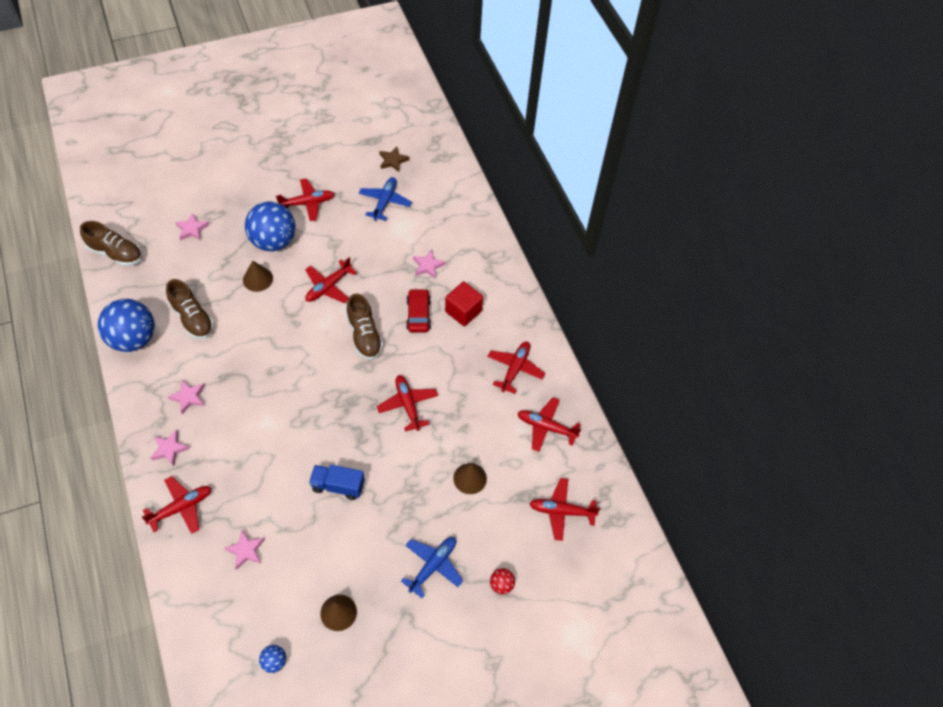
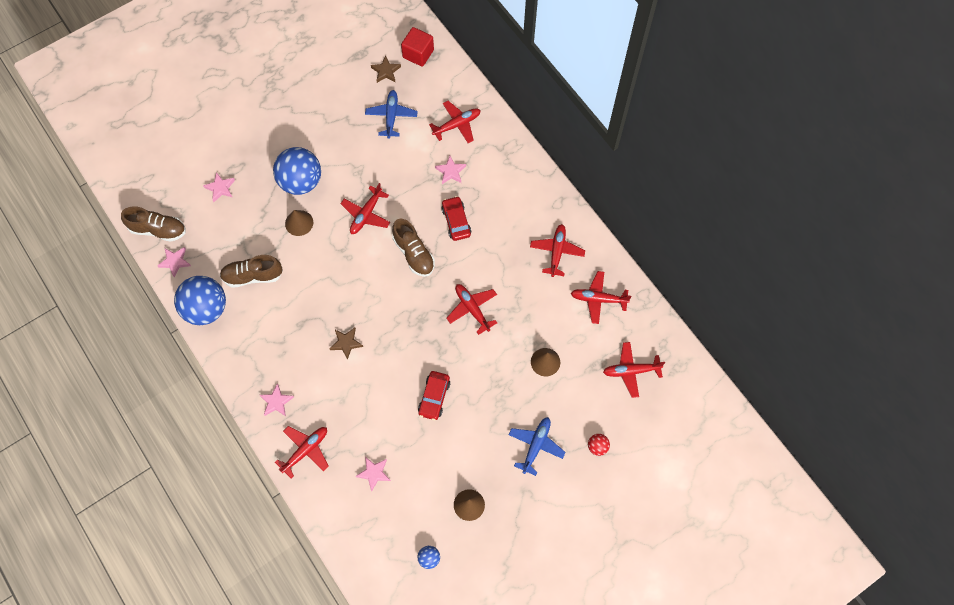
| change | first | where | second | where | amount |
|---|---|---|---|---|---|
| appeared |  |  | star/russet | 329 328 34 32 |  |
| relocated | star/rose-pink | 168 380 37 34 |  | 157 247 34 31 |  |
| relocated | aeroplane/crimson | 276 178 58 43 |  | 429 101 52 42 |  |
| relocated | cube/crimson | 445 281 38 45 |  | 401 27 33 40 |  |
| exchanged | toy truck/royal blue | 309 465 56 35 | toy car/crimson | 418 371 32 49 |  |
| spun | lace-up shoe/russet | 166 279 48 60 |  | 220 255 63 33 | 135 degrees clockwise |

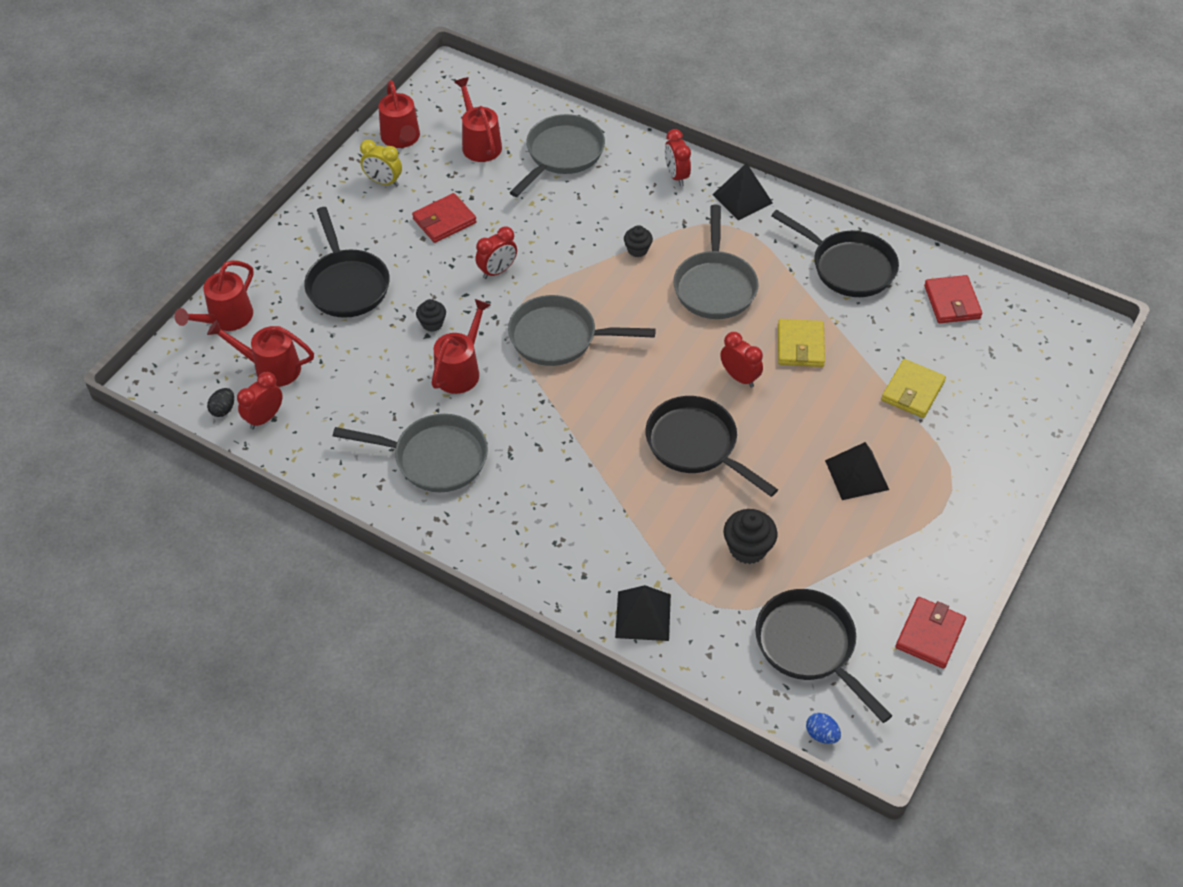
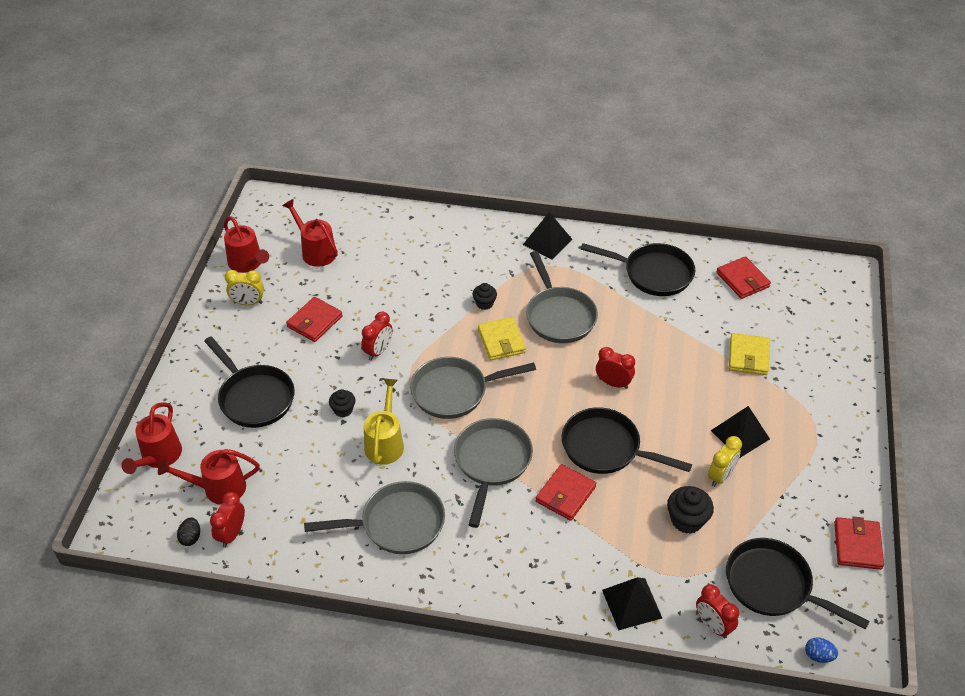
| change | first | where | second | where | amount |
|---|---|---|---|---|---|
| appeared |  |  | billfold/crimson | 536 464 60 57 |  |
| appeared |  |  | bedside clock/yellow | 708 436 34 51 |  |
| relocated | skillet/gray | 510 114 95 83 |  | 454 418 79 110 |  |
| relocated | bedside clock/crimson | 665 129 26 57 |  | 696 584 43 55 |  |
| relocated | billfold/yellow | 778 319 47 48 |  | 478 317 48 43 |  |
| colour | watering can/crimson | 431 299 59 95 | watering can/yellow | 364 378 40 87 |  |

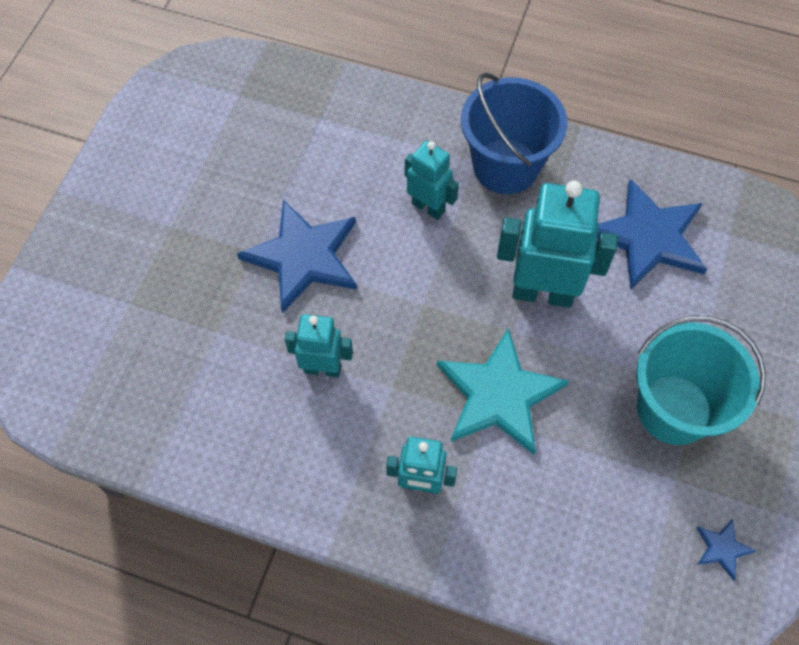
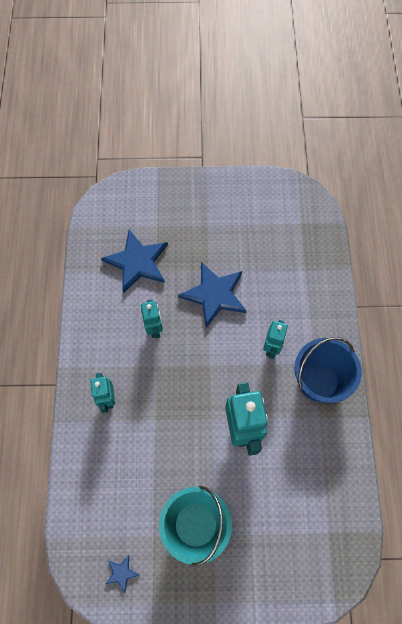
| change | first | where | second | where | amount |
|---|---|---|---|---|---|
| missing | star/teal | 437 328 132 127 |  |  |  |
| relocated | star/royal blue | 597 179 110 111 |  | 101 230 67 63 |  |

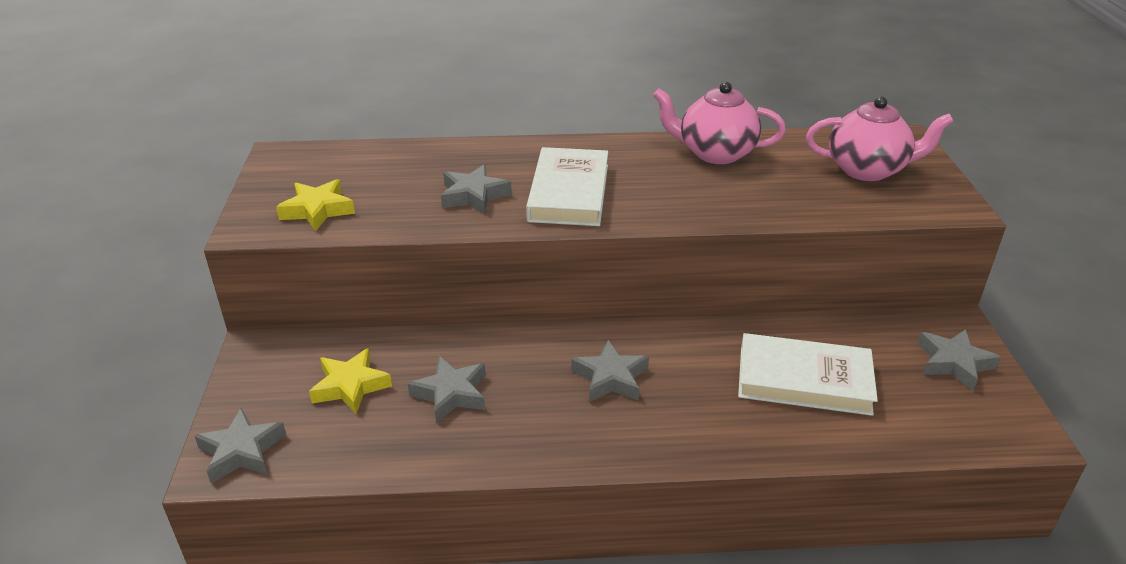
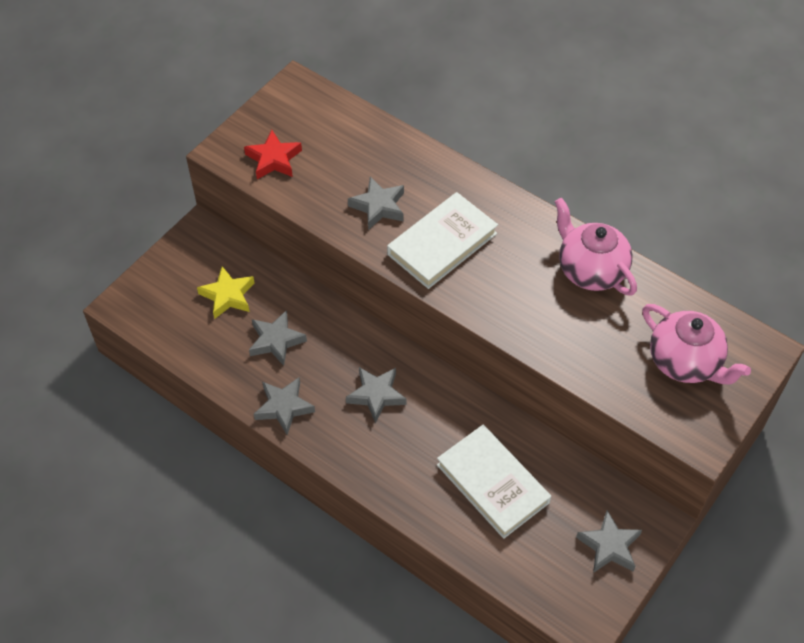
| change | first | where | second | where | amount |
|---|---|---|---|---|---|
| relocated | star/gray | 195 408 91 75 |  | 254 378 61 57 |  |
| colour | star/yellow | 276 179 79 52 | star/crimson | 244 130 58 49 |  |

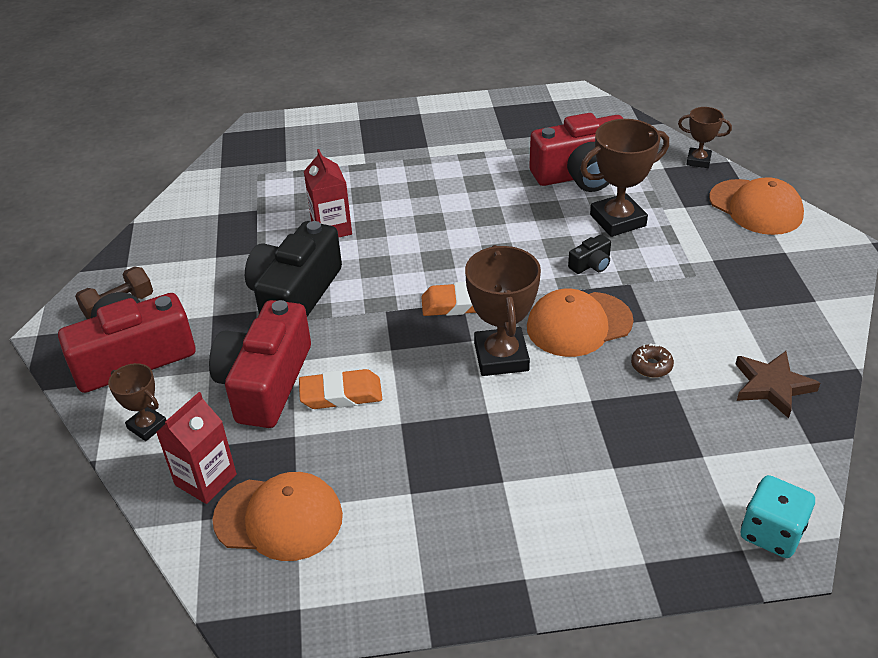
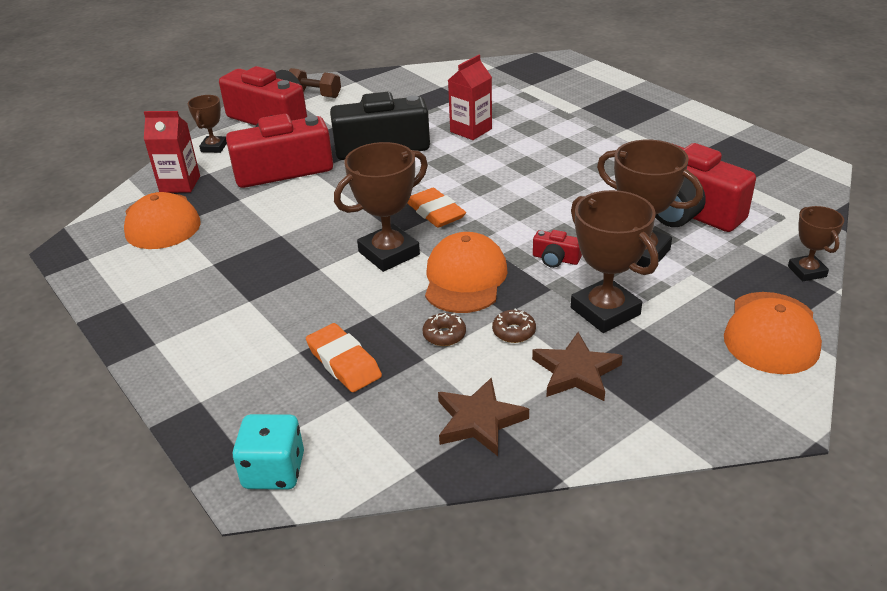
| change | first | where | second | where | amount |
|---|---|---|---|---|---|
| appeared |  |  | doughnut/russet | 492 308 44 35 |  |
| appeared |  |  | star/russet | 532 332 91 69 |  |
| appeared |  |  | prize cup/russet | 571 190 87 143 |  |
| relocated | eraser/orange | 299 369 83 40 |  | 306 323 76 69 |  |
| colour | photo camera/black | 568 234 43 40 | photo camera/crimson | 533 230 49 38 |  |
| spun | cap/orange | 527 289 106 68 |  | 425 232 82 81 | 60 degrees clockwise |

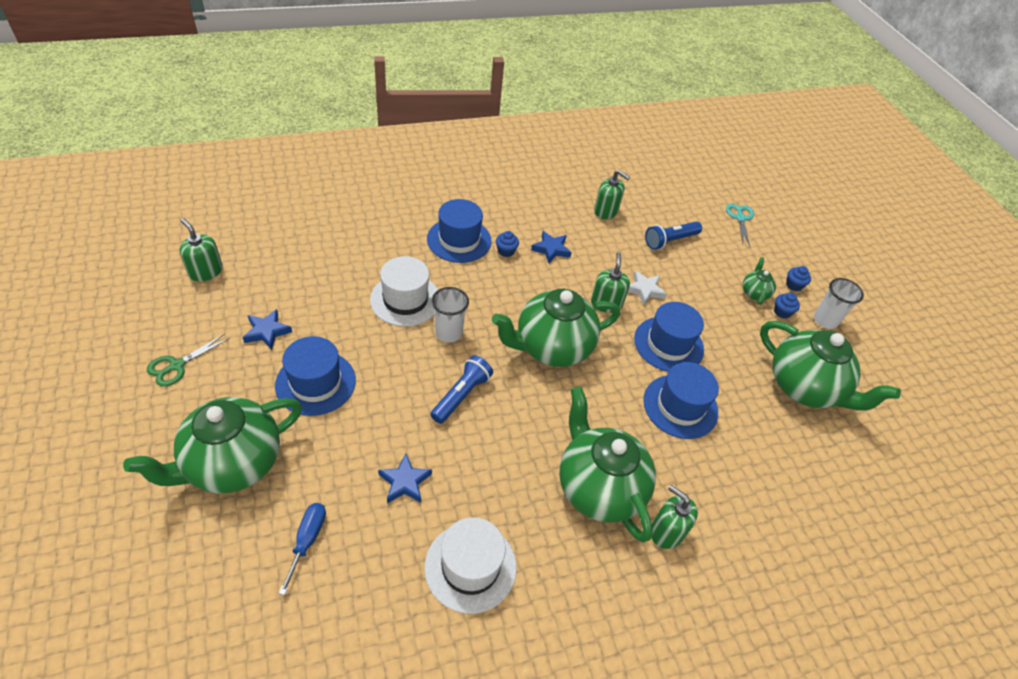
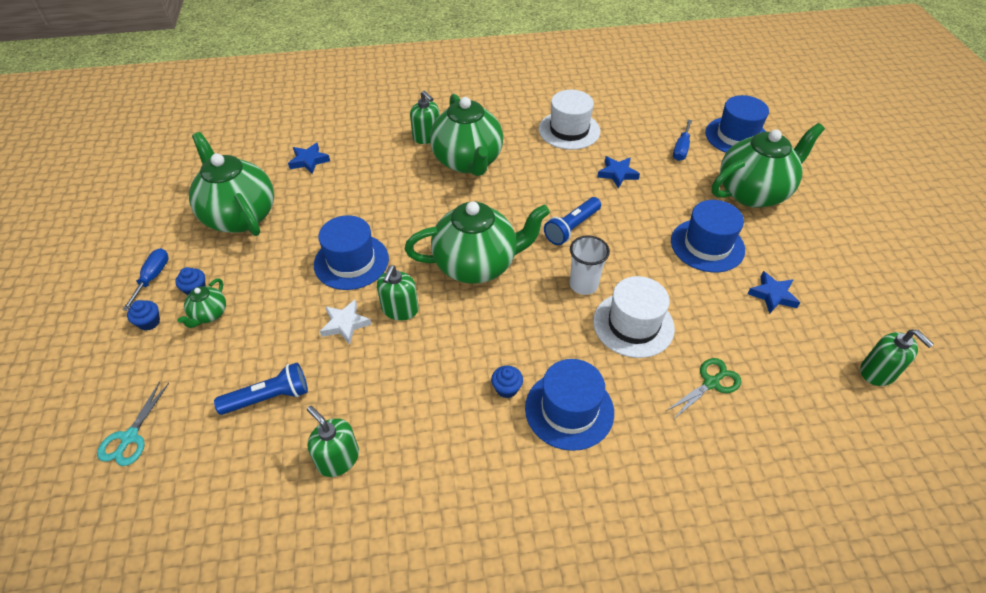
| change | first | where | second | where | amount |
|---|---|---|---|---|---|
| relocated | scissors/leaf-green | 147 334 83 53 |  | 666 358 75 62 |  |
| relocated | star/royal blue | 531 231 41 32 |  | 288 143 42 31 |  |
| relocated | hat/royal blue | 643 362 76 77 |  | 705 95 64 58 |  |
| exchanged | cup/pure white | 814 278 50 51 | screwdriver/royal blue | 122 248 47 63 |  |

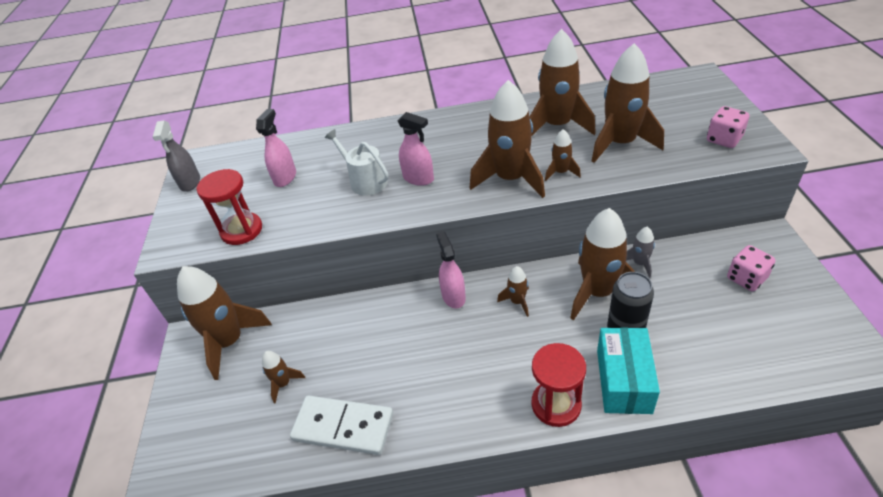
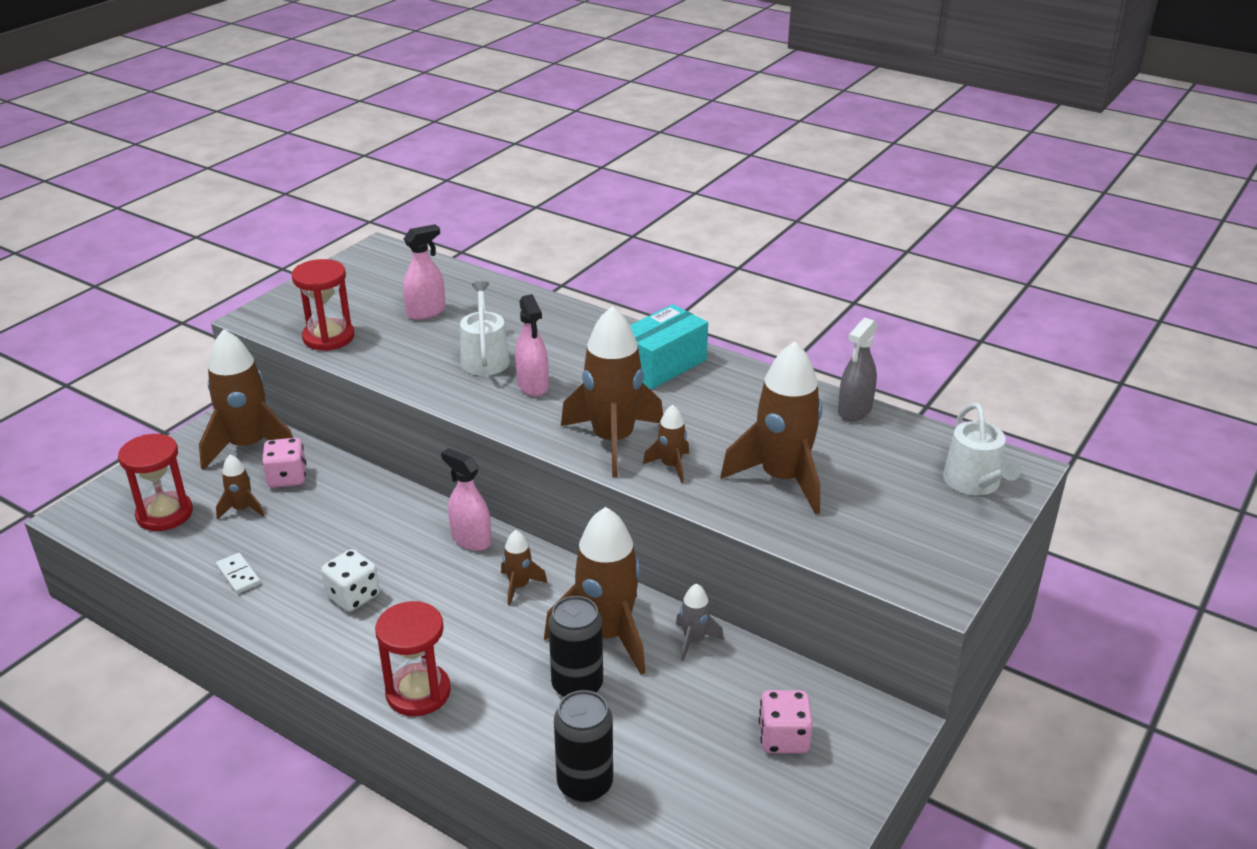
| change | first | where | second | where | amount |
|---|---|---|---|---|---|
| missing | toy rocket/russet | 530 29 66 107 |  |  |  |
| appeared |  |  | hourglass/crimson | 118 434 75 97 |  |
| appeared |  |  | game die/pure white | 321 549 59 63 |  |
| appeared |  |  | can/black | 554 690 59 112 |  |
| appeared |  |  | watering can/pure white | 943 403 78 92 |  |
| relocated | sprayer/gray | 153 120 47 72 |  | 838 318 39 103 |  |
| relocated | package/teal | 597 328 63 86 |  | 630 304 78 85 |  |
| relocated | game die/rose-pink | 707 106 42 42 |  | 262 438 44 50 |  |
| spun | sprayer/rose-pink | 436 231 30 78 |  | 441 448 50 103 | 75 degrees counterclockwise |
| size | domino piece/pure white | 290 395 103 60 |  | 216 553 45 41 | x0.46 |

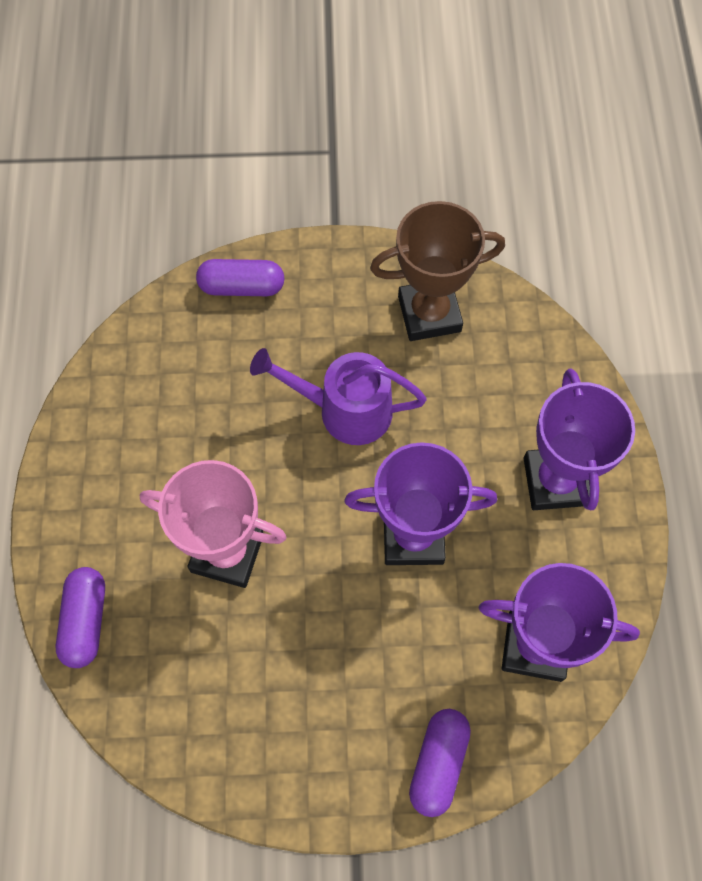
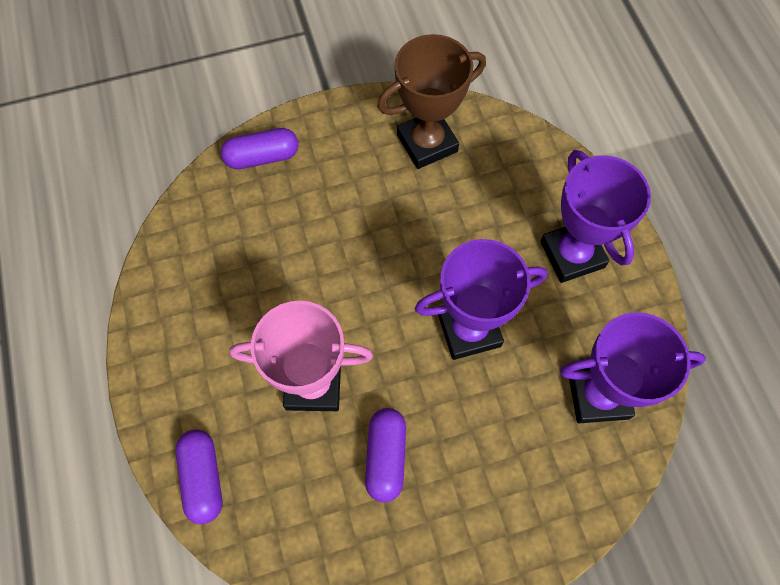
| change | first | where | second | where | amount |
|---|---|---|---|---|---|
| missing | watering can/royal purple | 250 348 177 97 |  |  |  |
| relocated | pill shape/royal purple | 409 709 62 108 |  | 365 408 41 94 |  |

